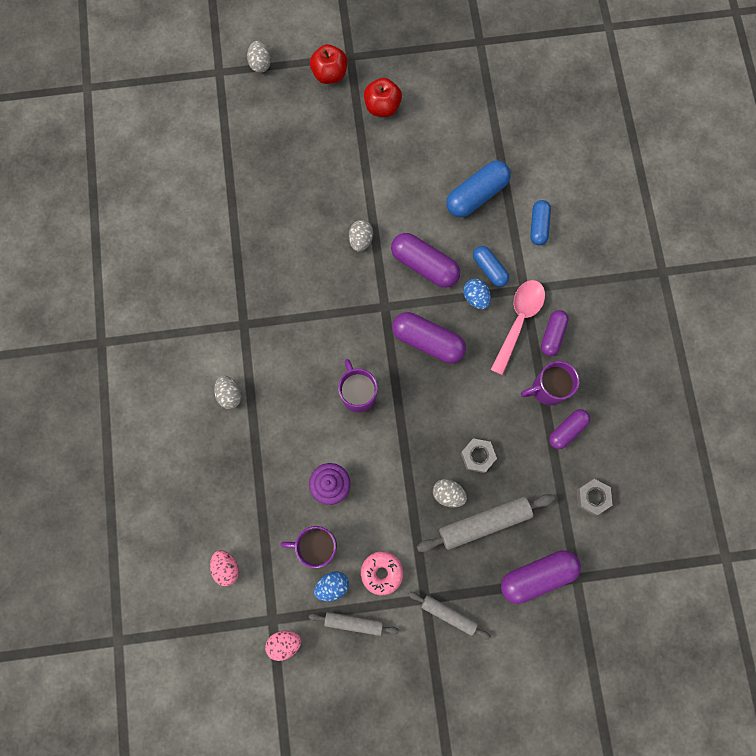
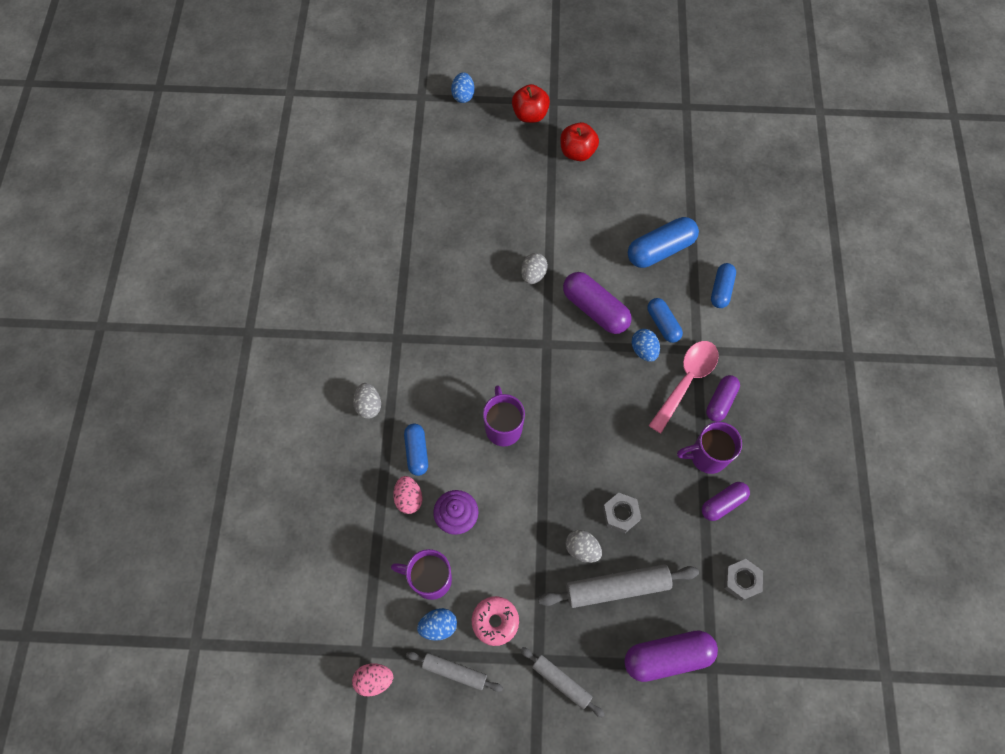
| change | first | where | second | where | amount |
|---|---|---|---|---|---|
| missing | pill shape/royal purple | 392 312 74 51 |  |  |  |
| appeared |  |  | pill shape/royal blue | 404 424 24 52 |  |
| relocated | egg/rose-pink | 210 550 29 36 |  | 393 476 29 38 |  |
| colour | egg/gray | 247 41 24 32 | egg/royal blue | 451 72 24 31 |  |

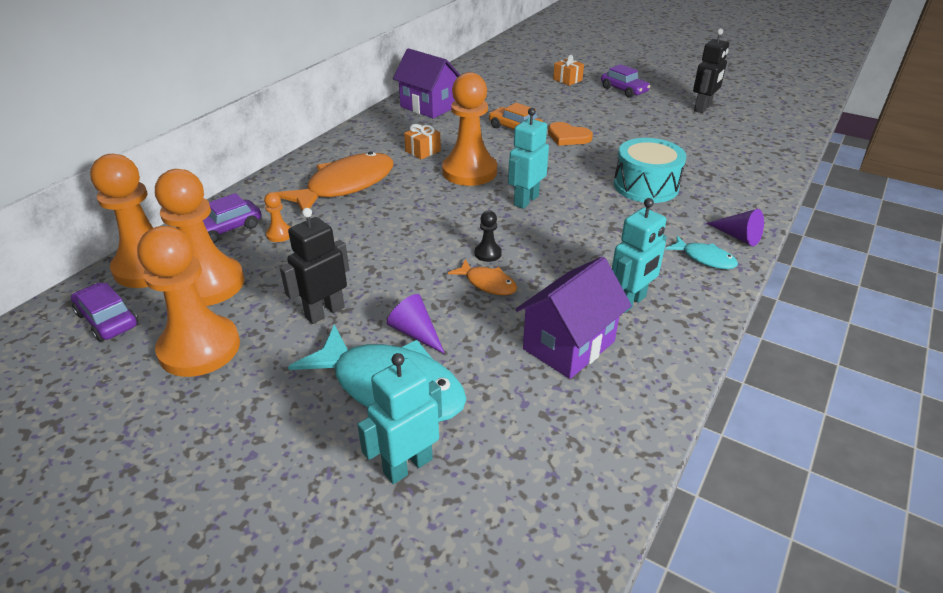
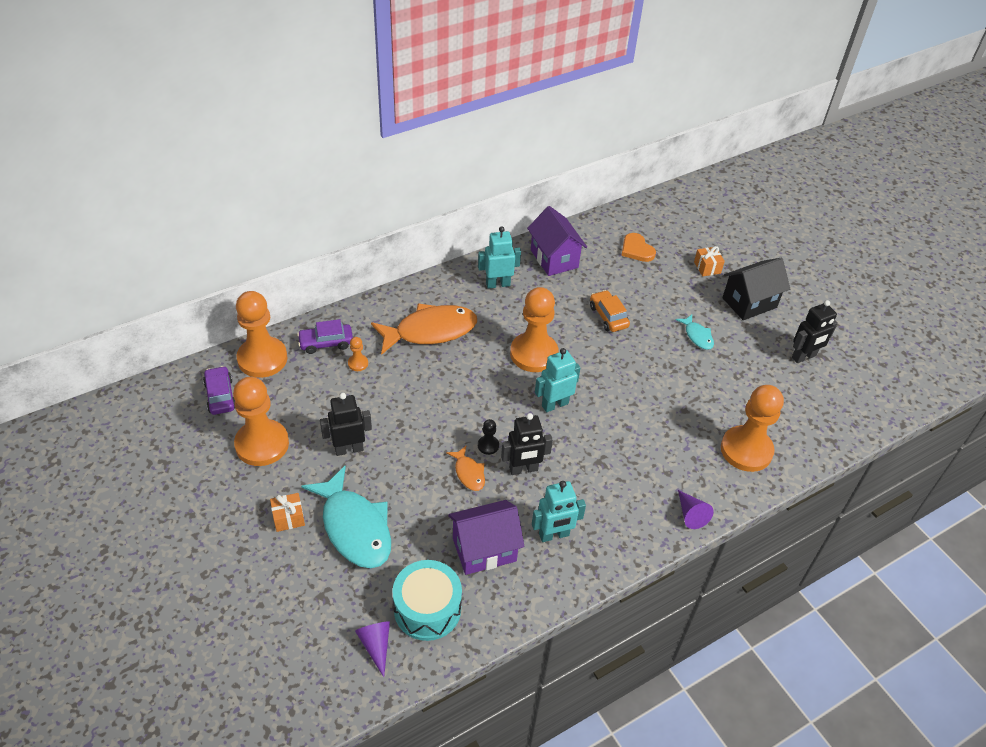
| change | first | where | second | where | amount |
|---|---|---|---|---|---|
| appeared |  |  | toy robot/black | 501 413 52 62 |  |
| relocated | game pawn/orange | 155 169 89 137 |  | 721 385 63 87 |  |
| relocated | toy robot/teal | 358 353 84 131 |  | 478 226 43 63 |  |
| relocated | cone/royal purple | 387 294 58 60 |  | 355 621 35 56 |  |
| relocated | gift/orange | 404 124 37 36 |  | 270 493 35 39 |  |
| relocated | heart shape/orange | 548 122 45 24 |  | 621 233 35 29 |  |
| relocated | drum/teal | 614 138 73 65 |  | 392 560 70 81 |  |
| relocated | toy fish/teal | 665 236 73 33 |  | 676 314 38 36 |  |
| exchanged | toy car/royal purple | 601 64 49 34 | house/black | 722 258 68 62 |  |

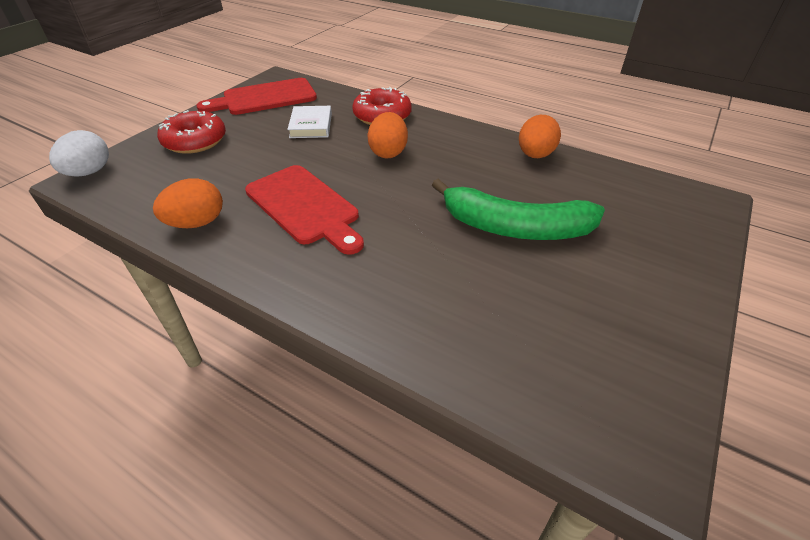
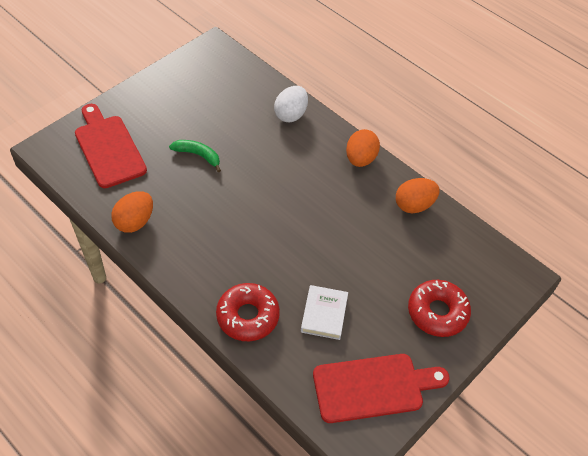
| change | first | where | second | where | amount |
|---|---|---|---|---|---|
| relocated | egg/pure white | 49 130 60 46 |  | 274 86 34 36 |  |
| relocated | chopping board/crimson | 245 165 119 90 |  | 75 104 72 84 |  |
| relocated | egg/orange | 367 112 41 46 |  | 346 129 34 38 |  |
| size | toy banana/leaf-green | 432 179 173 61 |  | 169 140 52 32 | x0.51 |

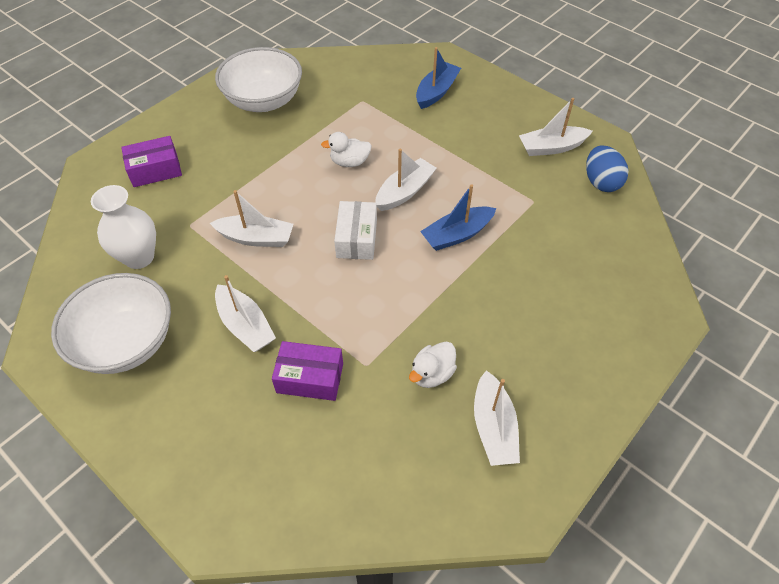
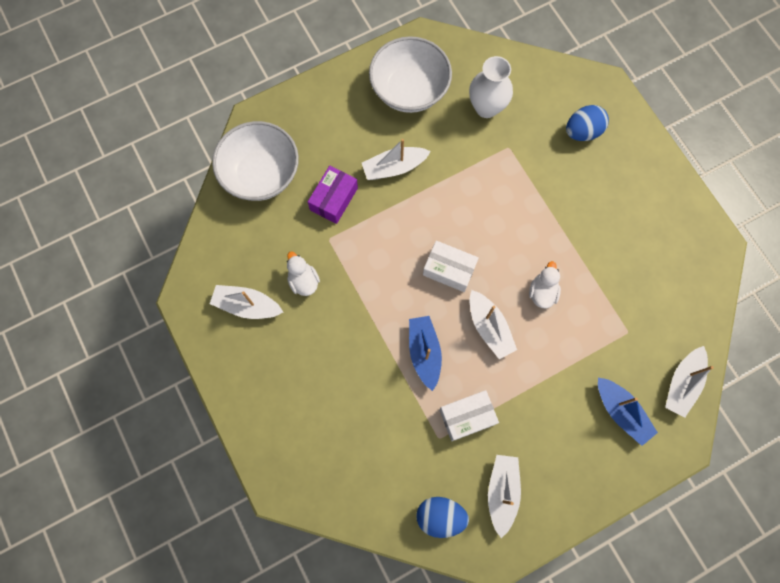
| change | first | where | second | where | amount |
|---|---|---|---|---|---|
| appeared |  |  | package/pure white | 439 390 60 51 |  |
| relocated | toy boat/pure white | 210 190 83 57 |  | 665 346 49 72 |  |
| relocated | bowl/pure white | 215 47 87 65 |  | 212 121 87 80 |  |
| exchanged | package/royal purple | 121 136 61 51 | egg/royal blue | 566 105 43 36 |  |

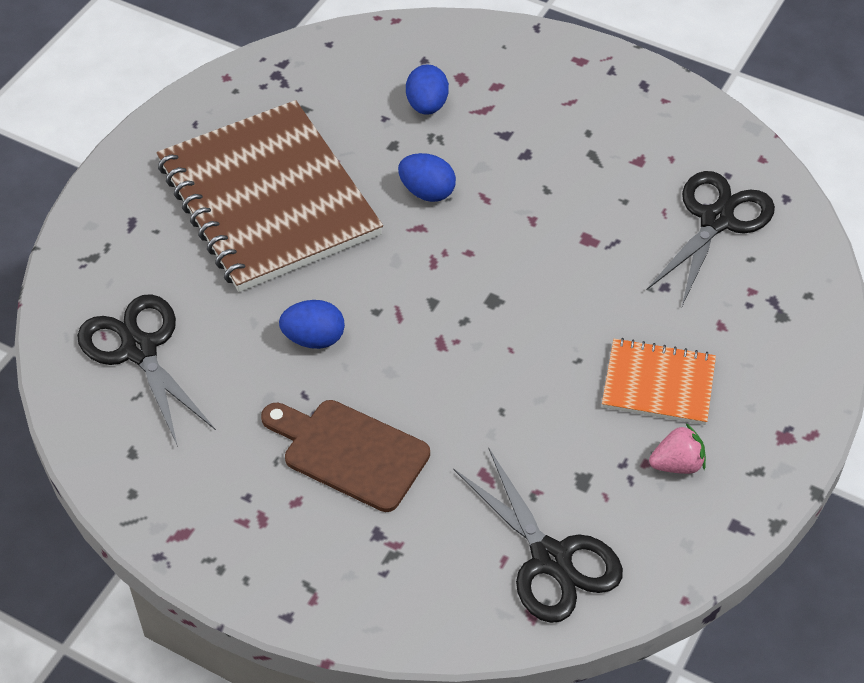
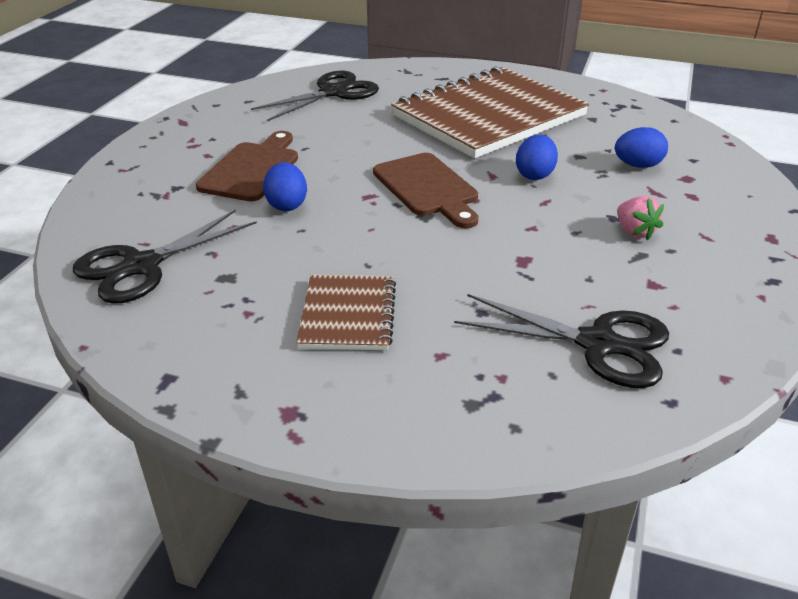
| change | first | where | second | where | amount |
|---|---|---|---|---|---|
| appeared |  |  | chopping board/russet | 373 153 105 75 |  |
| relocated | egg/royal blue | 279 300 66 49 |  | 263 162 44 49 |  |
| relocated | berry/rose-pink | 649 423 57 51 |  | 617 196 47 45 |  |
| colour | notebook/orange | 602 338 114 87 | notebook/russet | 296 274 100 76 |  |

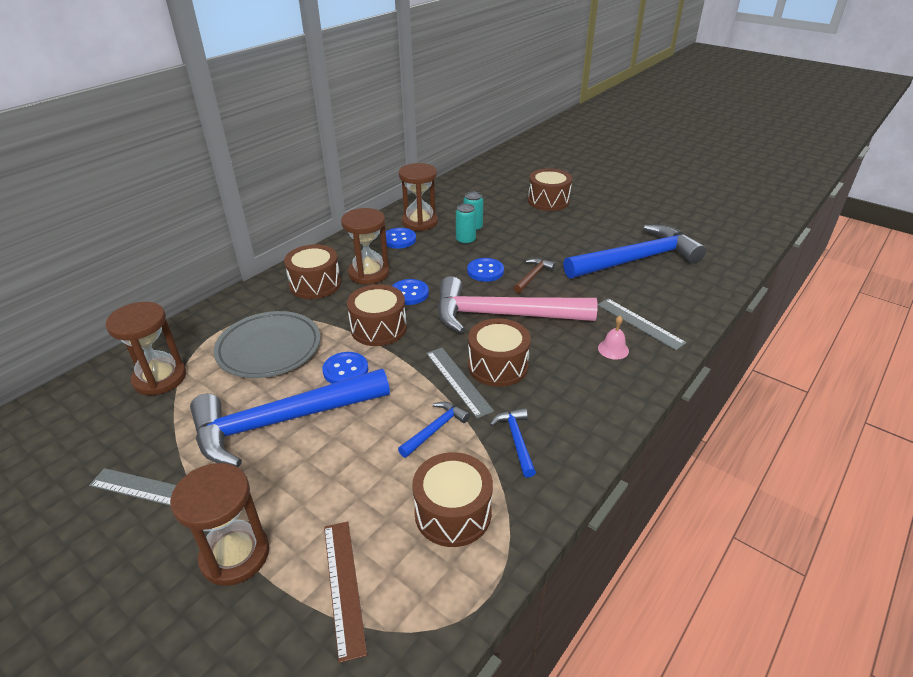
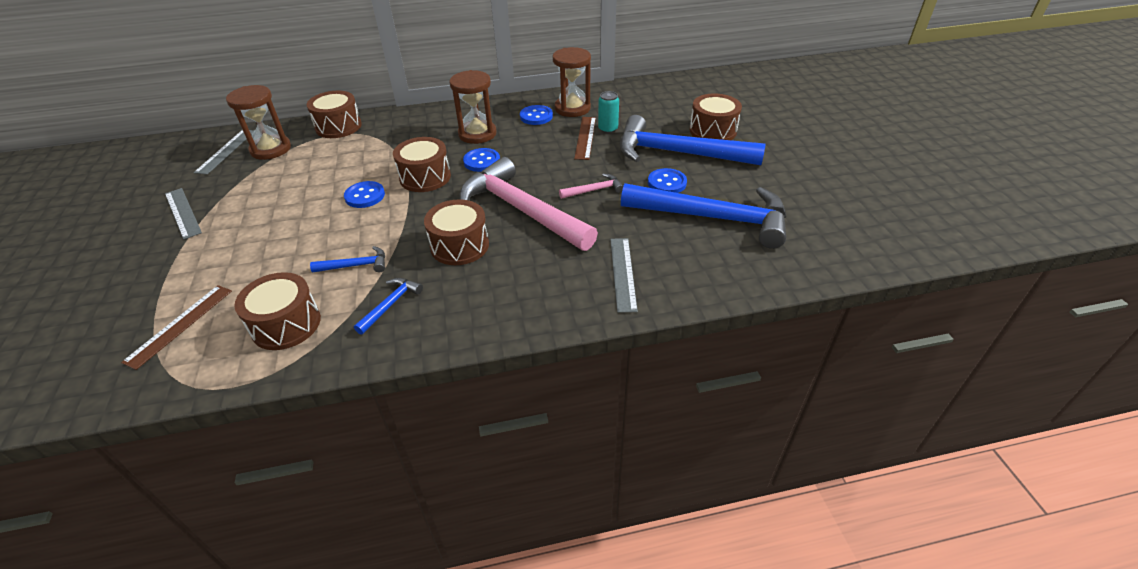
| change | first | where | second | where | amount |
|---|---|---|---|---|---|
| missing | hourglass/russet | 170 463 99 123 |  |  |  |
| missing | dinner plate/gray | 214 311 107 67 |  |  |  |
| missing | bell/rose-pink | 598 316 31 43 |  |  |  |
| relocated | claw hammer/royal blue | 190 368 200 99 |  | 620 115 146 50 |  |
| relocated | drum/russet | 284 244 57 55 |  | 307 91 55 47 |  |
| relocated | measuring stick/gray | 426 348 68 70 |  | 194 130 60 45 |  |
| relocated | sewing button/royal blue | 467 258 37 24 |  | 648 168 39 25 |  |
| exchanged | can/teal | 456 204 20 41 | measuring stick/russet | 574 117 22 43 |  |
| colour | claw hammer/russet | 514 258 42 35 | claw hammer/rose-pink | 559 174 64 25 |  |

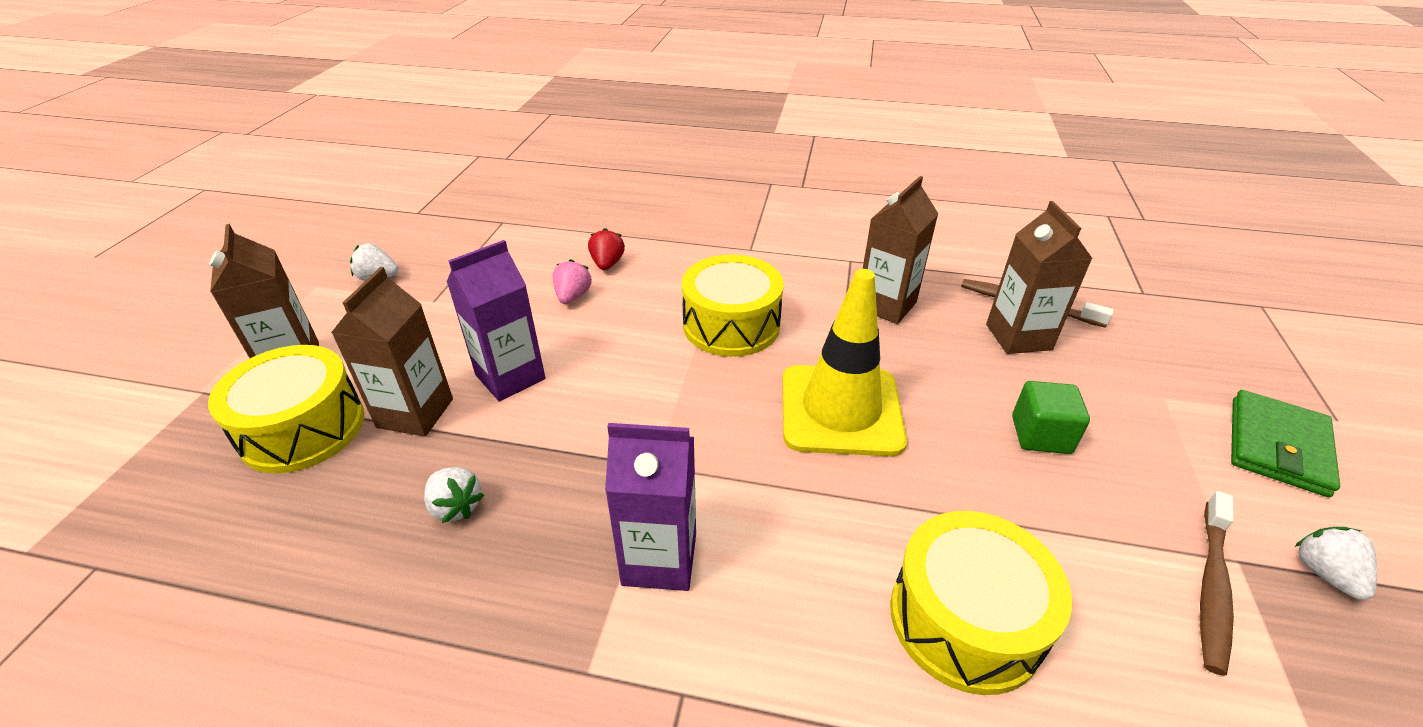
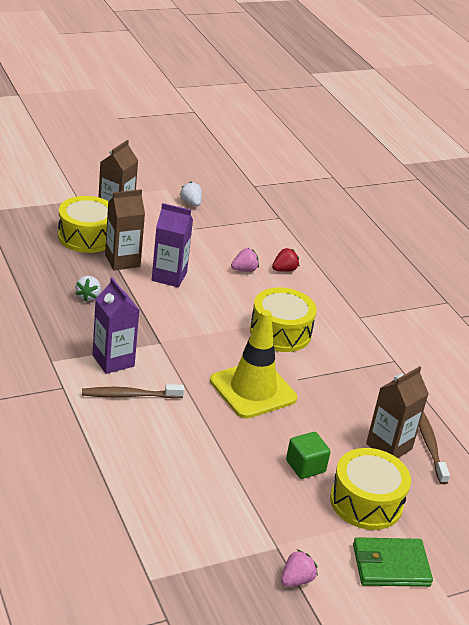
| change | first | where | second | where | amount |
|---|---|---|---|---|---|
| missing | juice carton/russet | 863 176 75 148 |  |  |  |
| relocated | drum/yellow | 890 511 182 184 |  | 330 448 81 82 |  |
| relocated | dental brush/russet | 1200 491 34 185 |  | 82 384 102 15 |  |
| colour | berry/pure white | 1295 527 82 73 | berry/rose-pink | 281 550 37 37 |  |

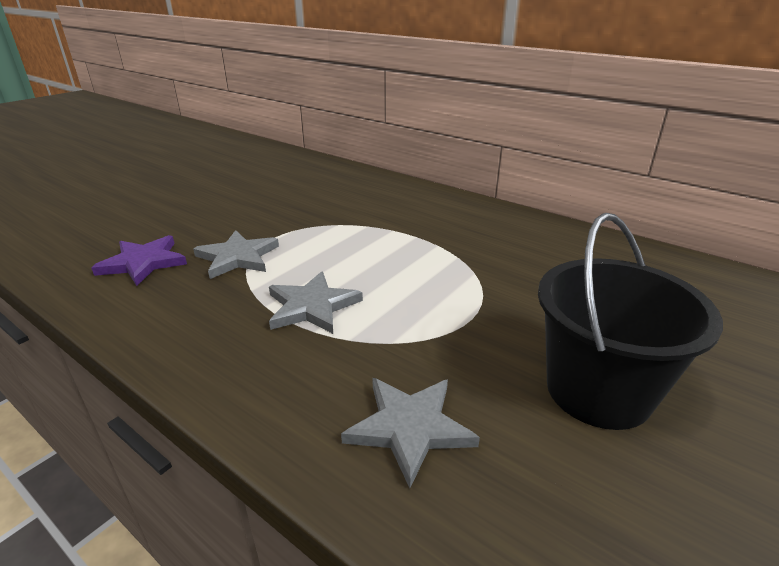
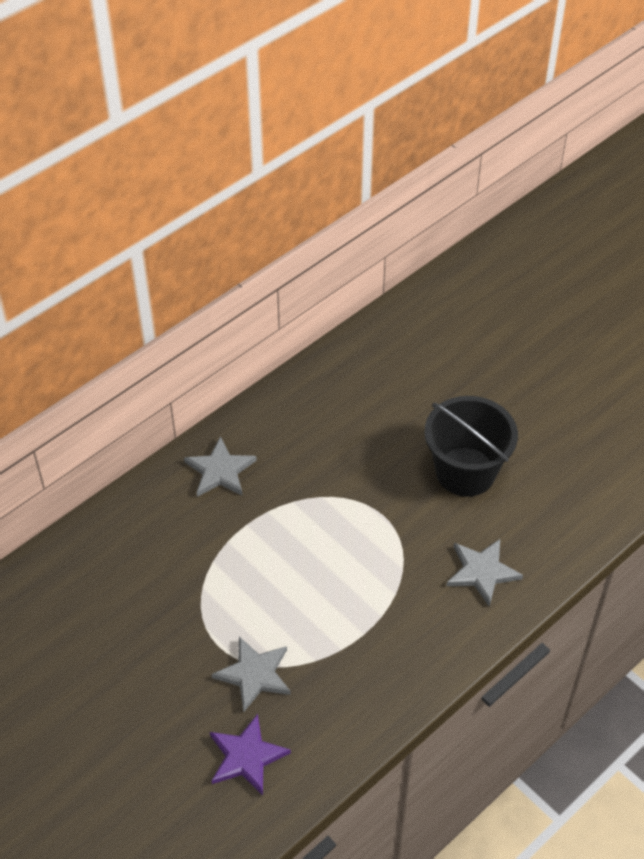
| change | first | where | second | where | amount |
|---|---|---|---|---|---|
| relocated | star/gray | 269 271 94 63 |  | 184 436 73 61 |  |

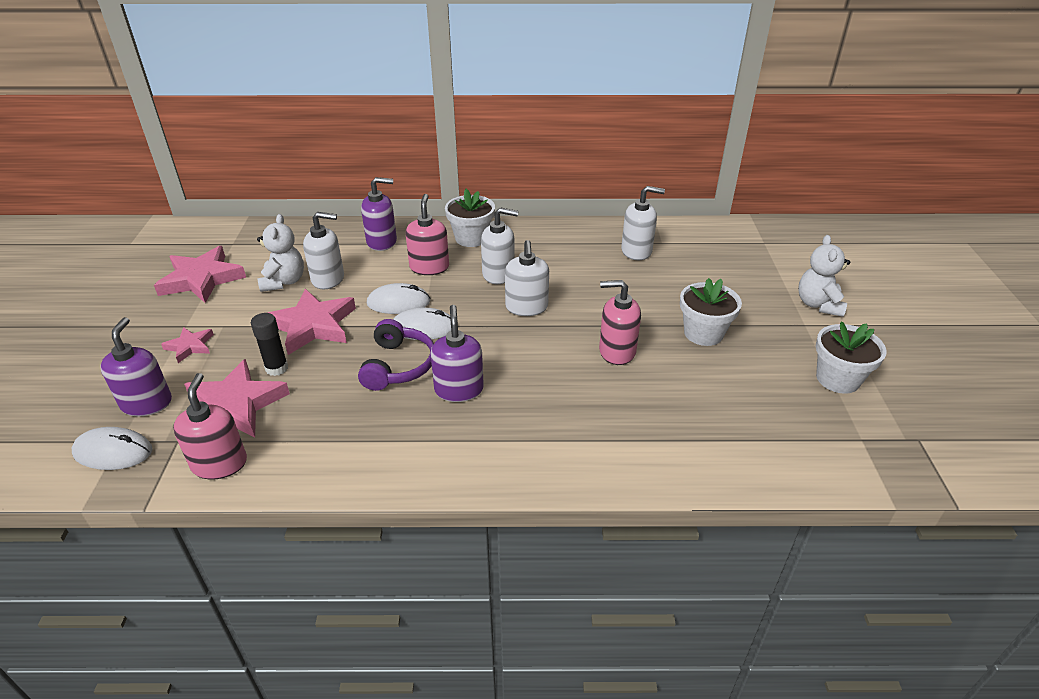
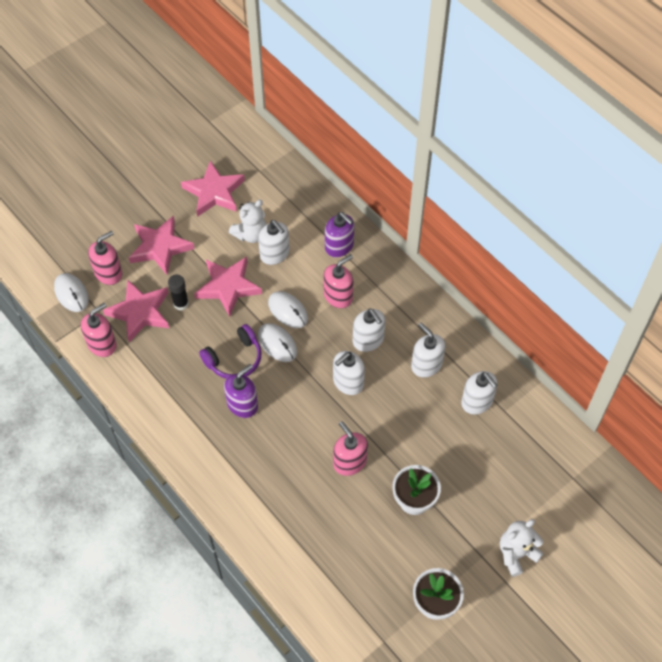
| change | first | where | second | where | amount |
|---|---|---|---|---|---|
| missing | potted plant/pure white | 445 189 50 58 |  |  |  |
| appeared |  |  | soap dispenser/pure white | 411 323 35 54 |  |
| colour | soap dispenser/royal purple | 100 317 72 99 | soap dispenser/rose-pink | 88 231 34 54 |  |
| size | star/rose-pink | 161 327 53 36 |  | 129 216 66 59 | x1.92 |

